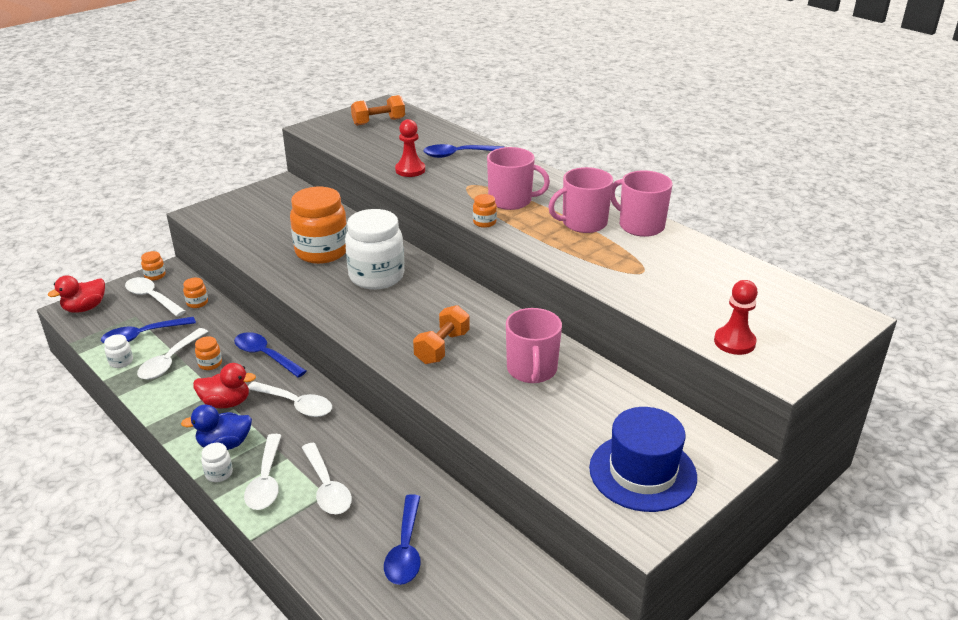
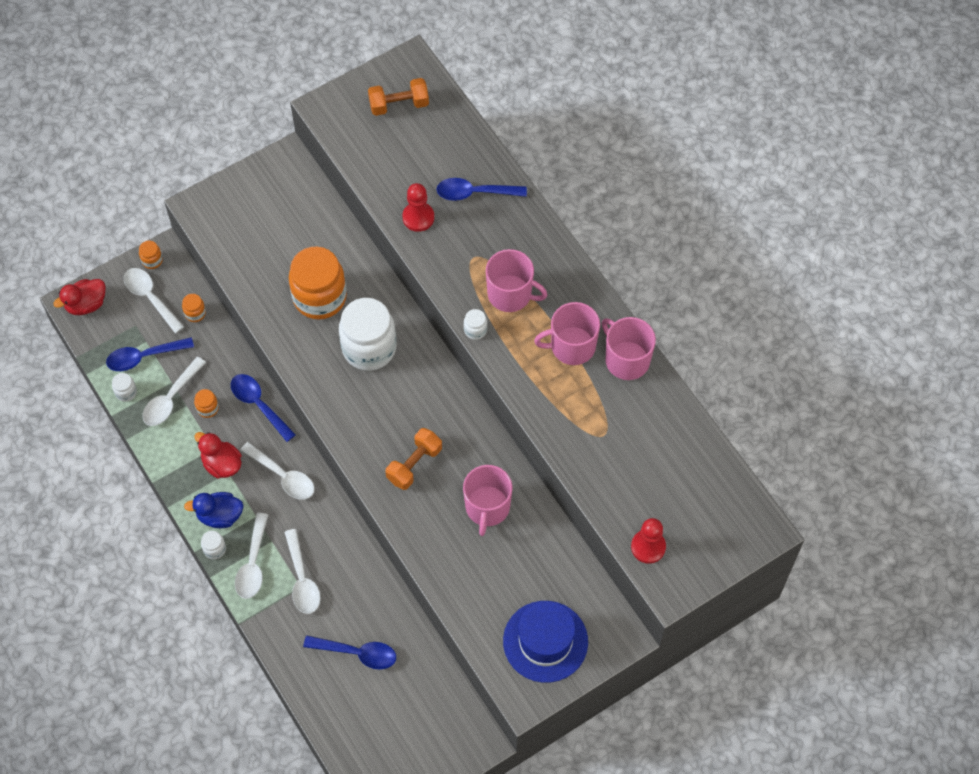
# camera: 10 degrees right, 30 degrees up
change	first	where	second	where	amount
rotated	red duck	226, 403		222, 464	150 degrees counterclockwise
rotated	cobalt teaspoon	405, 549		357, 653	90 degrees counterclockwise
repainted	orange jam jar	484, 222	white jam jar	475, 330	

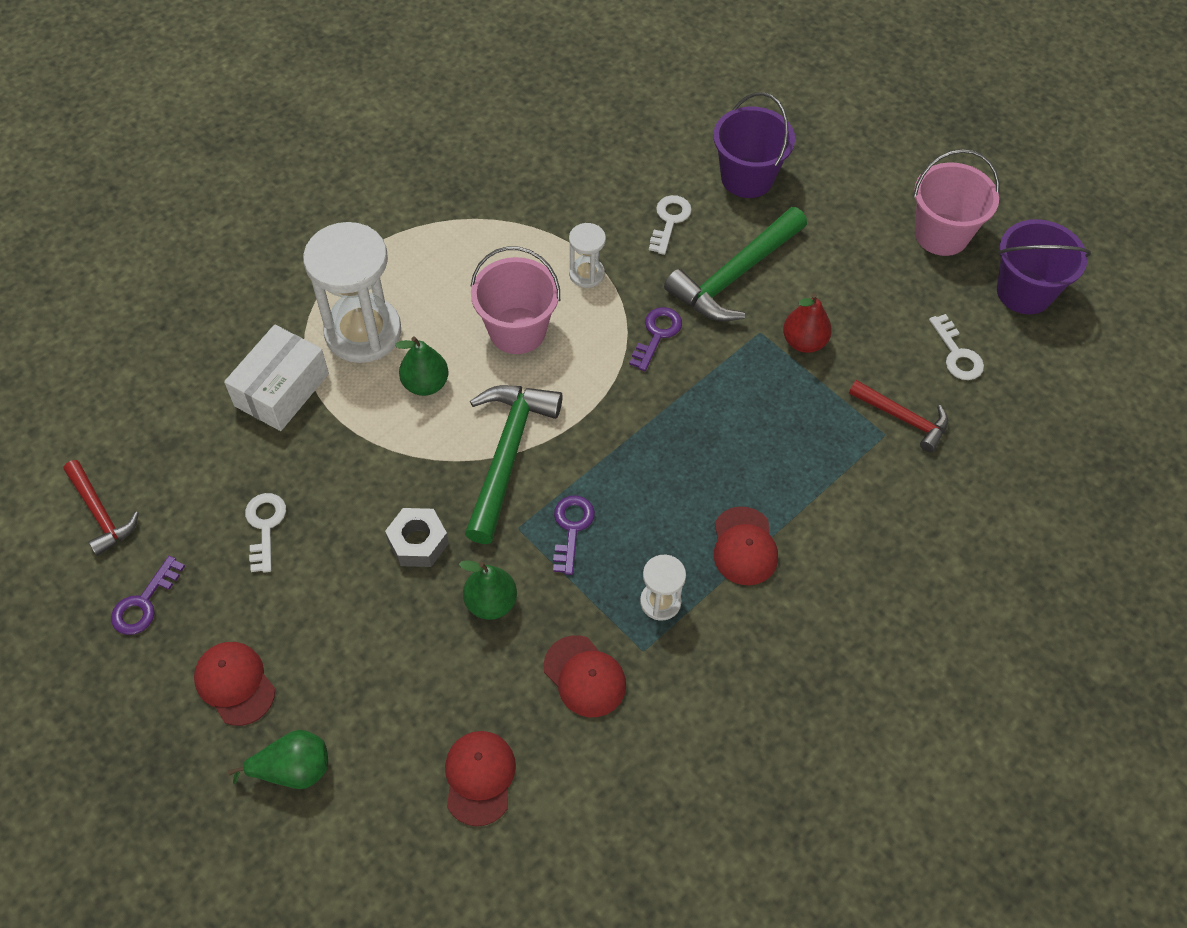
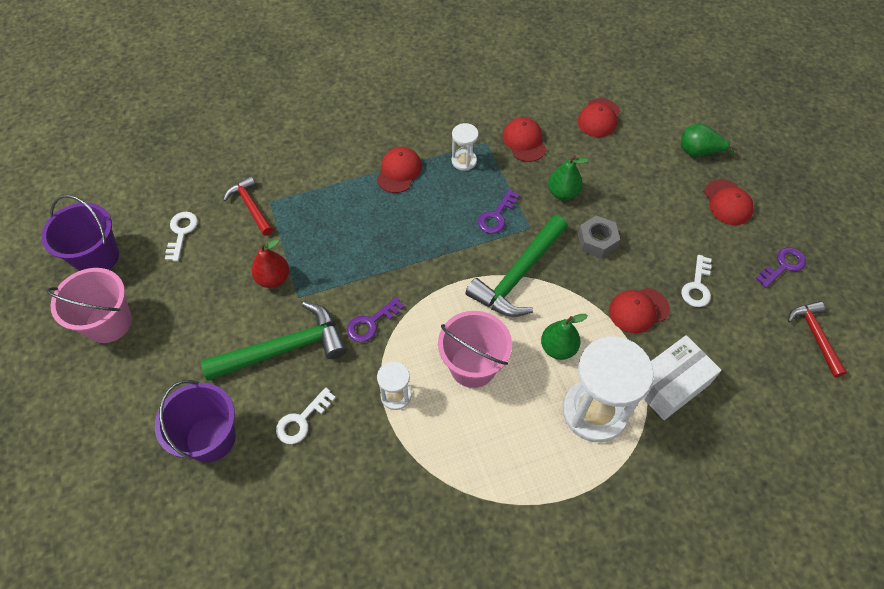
# camera: 155 degrees left, 0 degrees up
change	first	where	second	where	amount
new			red peaked cap	638, 310	

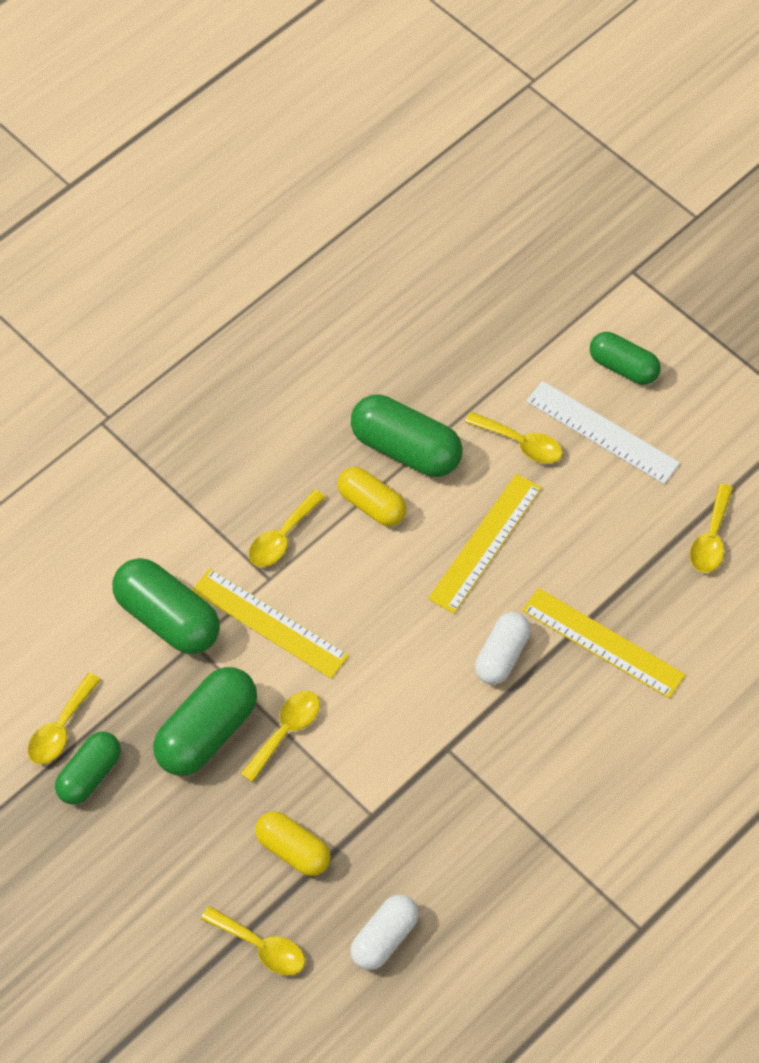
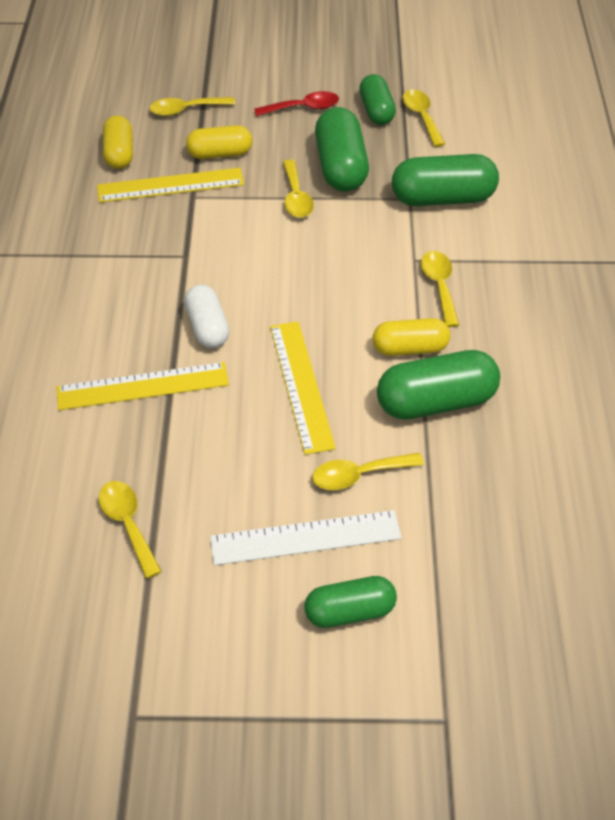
# camera: 135 degrees right, 10 degrees down
change	first	where	second	where	amount
shifted	yellow measuring stick	269, 623		170, 185	
repainted	white capsule	384, 938	yellow capsule	119, 153	
new			red teaspoon	303, 108	

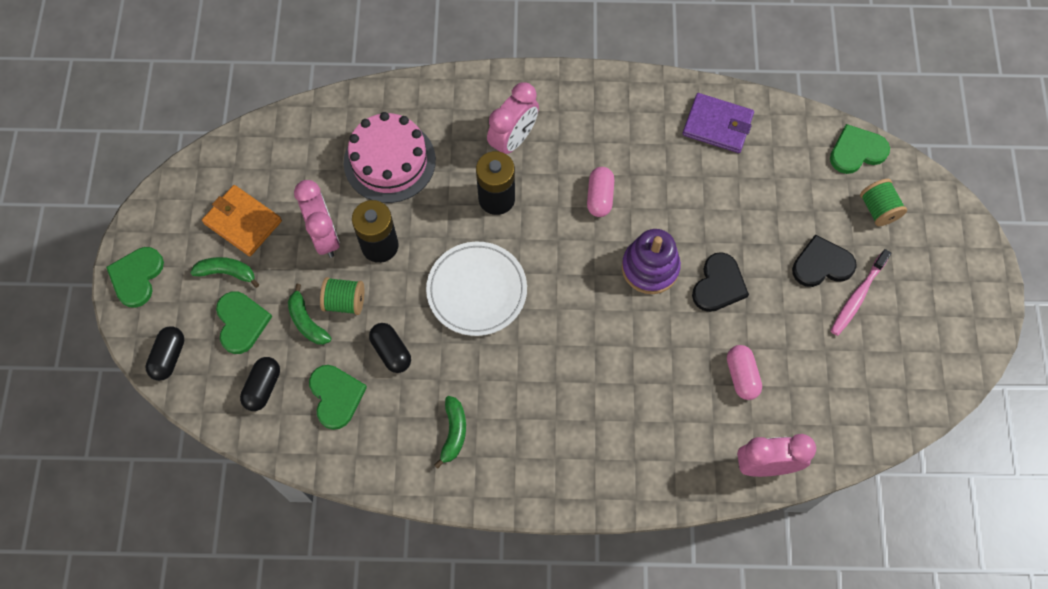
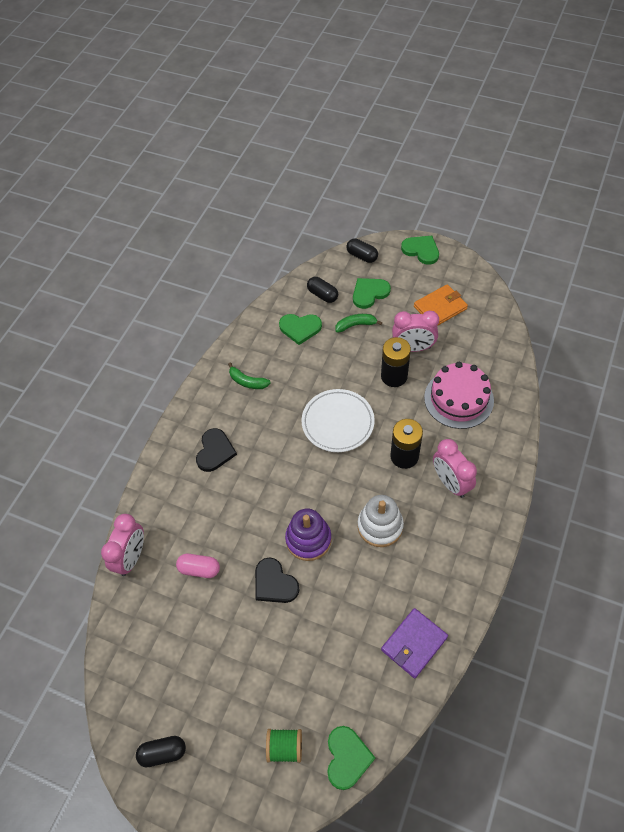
# camera: 115 degrees right, 10 degrees down
change	first	where	second	where	amount
shifted	black capsule	391, 351		163, 753	
shifted	black heart shape	822, 264		215, 451	
rotated	emerald heart shape	241, 322		369, 293	135 degrees clockwise
swapped	rosy capsule	600, 197	white stacking rings	380, 526	
gone	emerald banana fruit	227, 272			
gone	emerald reel of thread	345, 302			
gone	rosy dental brush	857, 296			

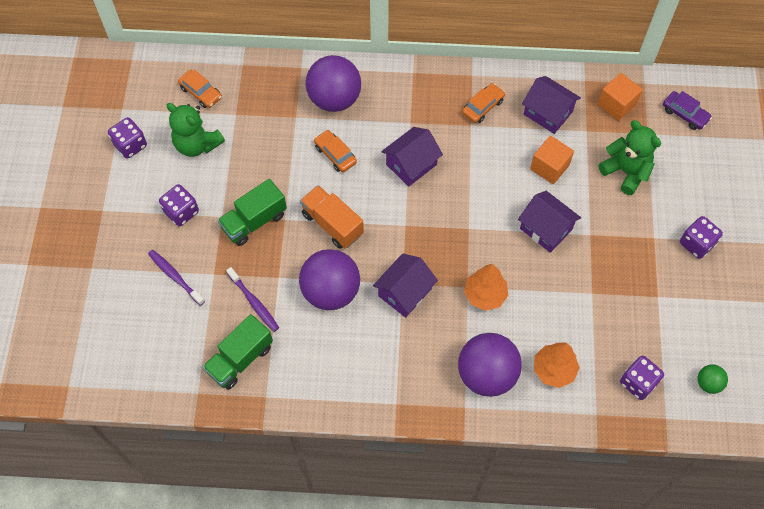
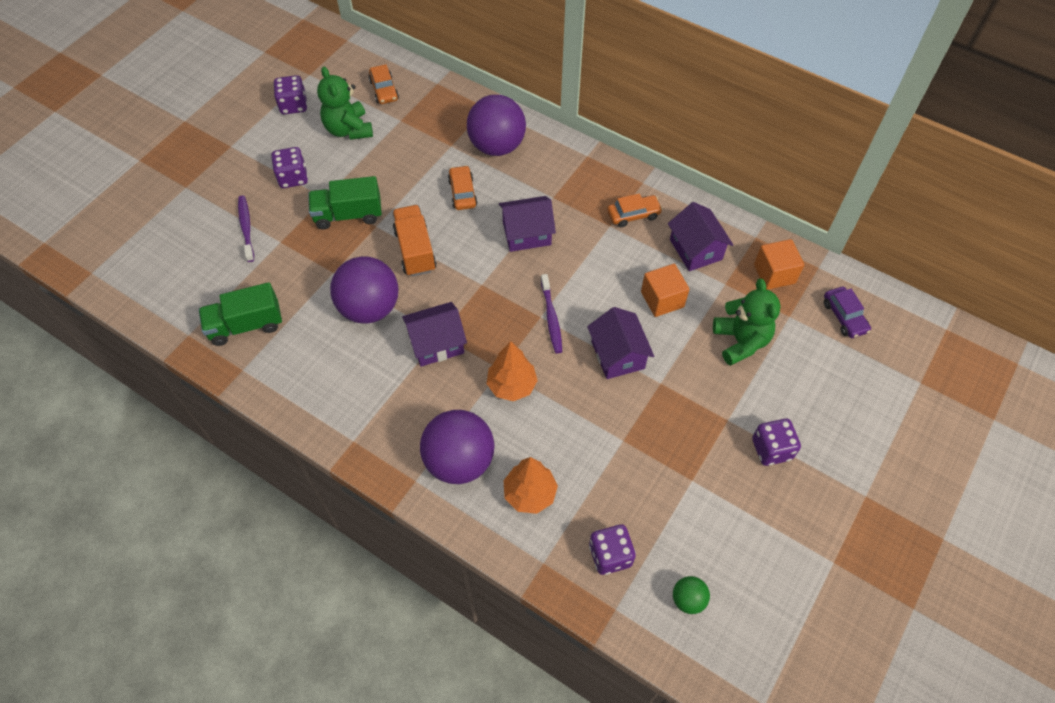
# camera: 30 degrees right, 5 degrees down
change	first	where	second	where	amount
shifted	royal purple dental brush	254, 302		551, 318	

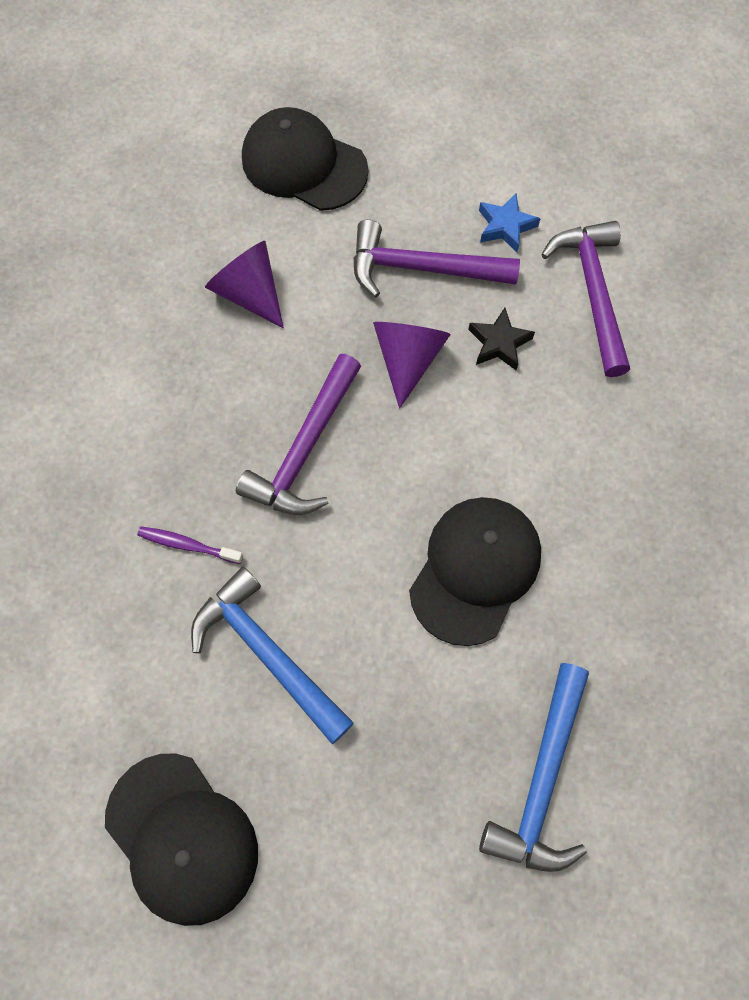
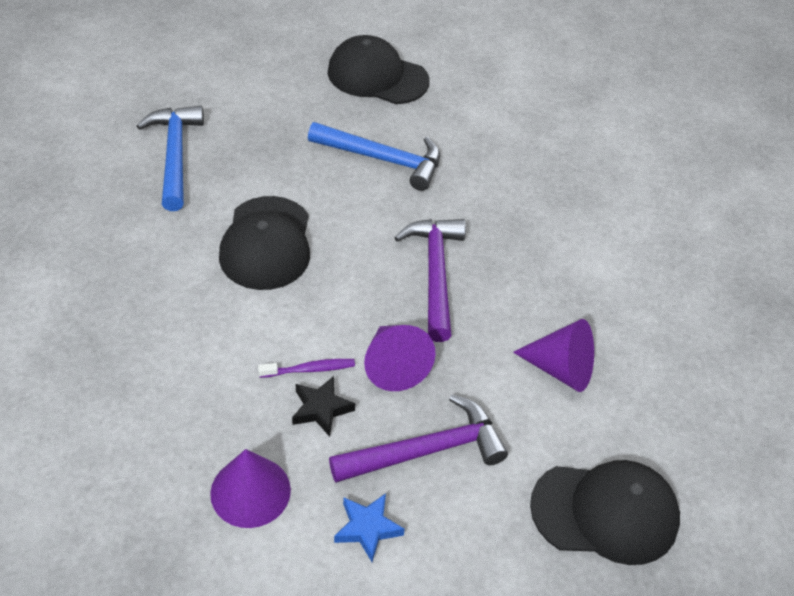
# camera: 150 degrees right, 20 degrees down
change	first	where	second	where	amount
swapped	royal purple hammer	592, 293	royal purple cone	250, 491	
shifted	royal purple dental brush	187, 545		310, 369	

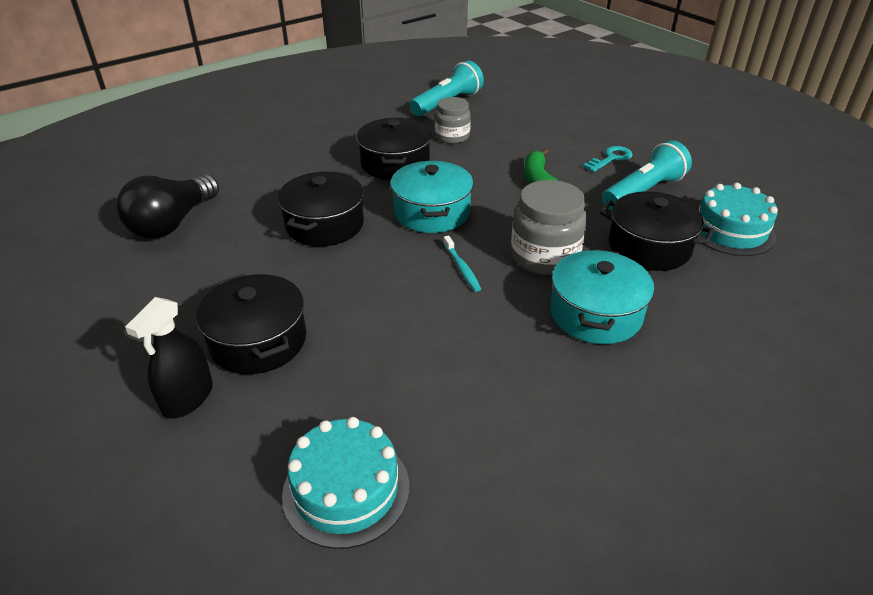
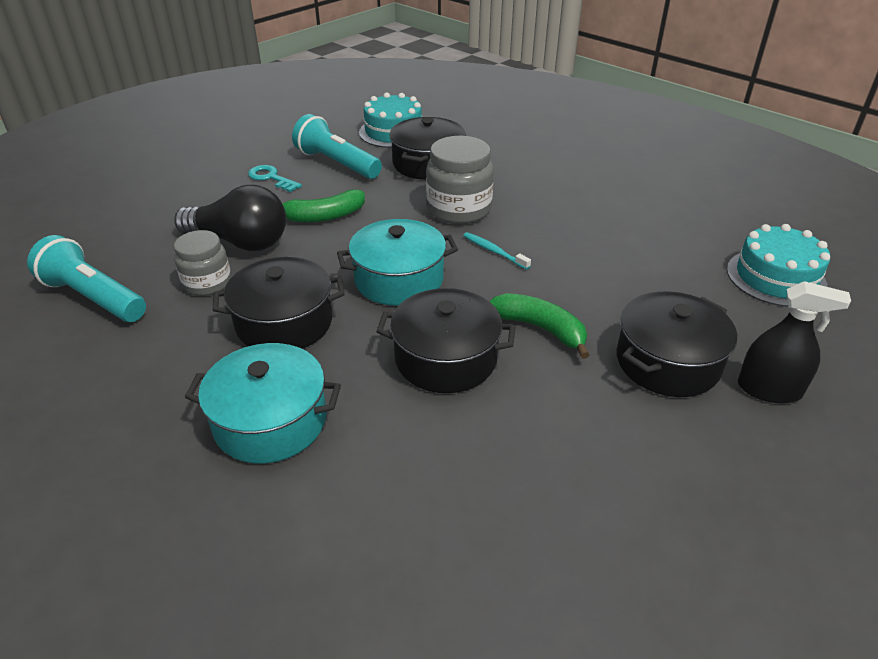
# camera: 100 degrees left, 0 degrees up
change	first	where	second	where	amount
shifted	black light bulb	173, 223		240, 242	
shifted	teal cooking pot	595, 314		270, 421	
rotated	teal dental brush	462, 268		494, 251	105 degrees counterclockwise
new			emerald banana fruit	540, 328	

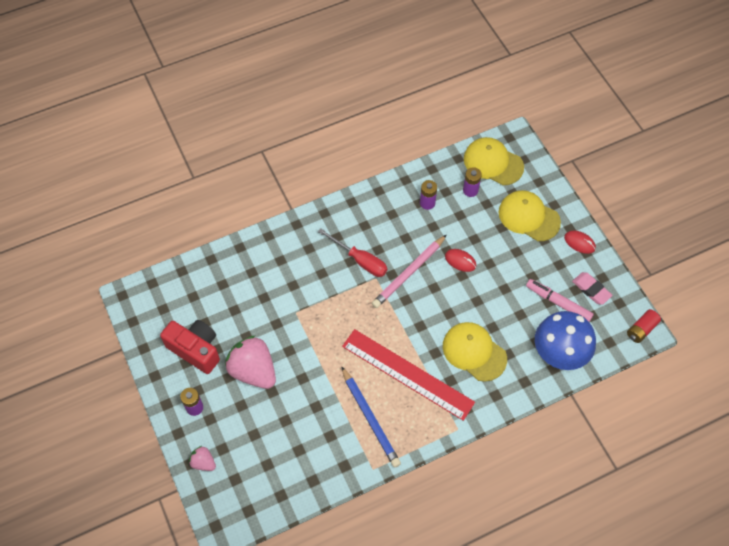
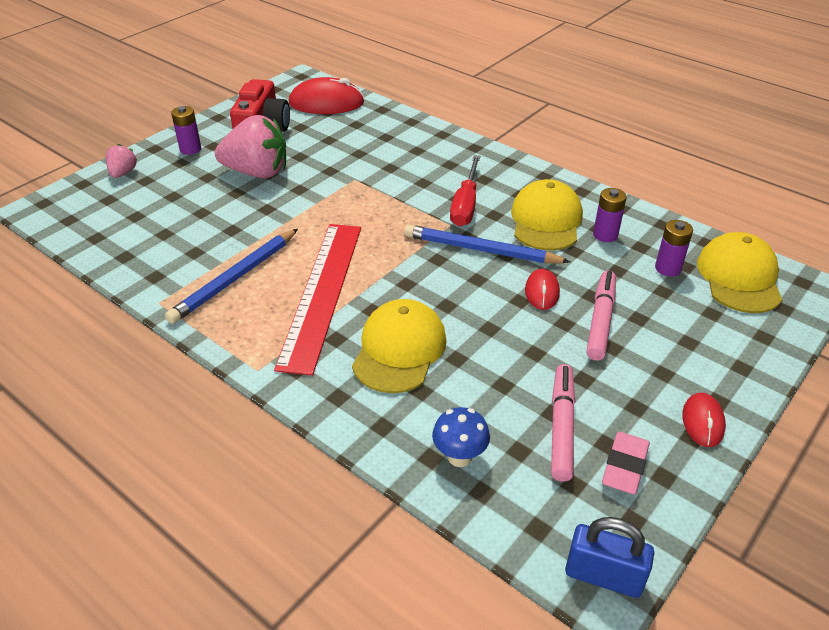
# camera: 65 degrees right, 20 degrees down
change	first	where	second	where	amount
rotated	rosy strawberry	253, 371		257, 172	75 degrees clockwise
new			red mouse	326, 103	
repainted	rosy lead pencil	409, 273	cobalt lead pencil	481, 250	
scaled	cobalt toadstool	558, 355		459, 457	x0.49
shifted	yellow peaked cap	528, 217		546, 220	
swapped	red power cell	641, 329	cobalt padlock	603, 576	
new			rosy marker pen	601, 320	

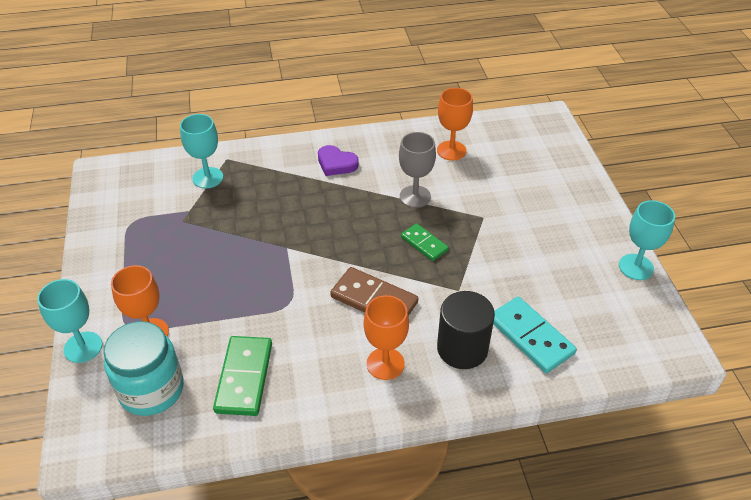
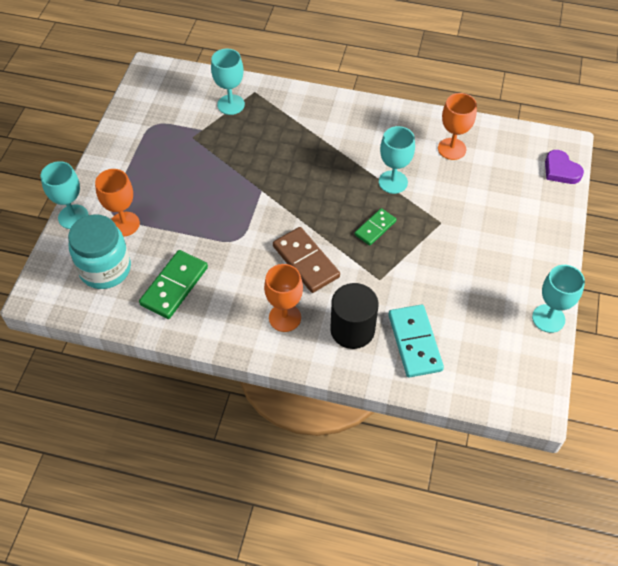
# camera: 25 degrees right, 10 degrees up
change	first	where	second	where	amount
rotated	emerald domino tile	424, 243		375, 228	60 degrees clockwise
repainted	ash-grey chalice	415, 196	teal chalice	393, 182	
shifted	royal purple heart shape	336, 163		561, 170	

